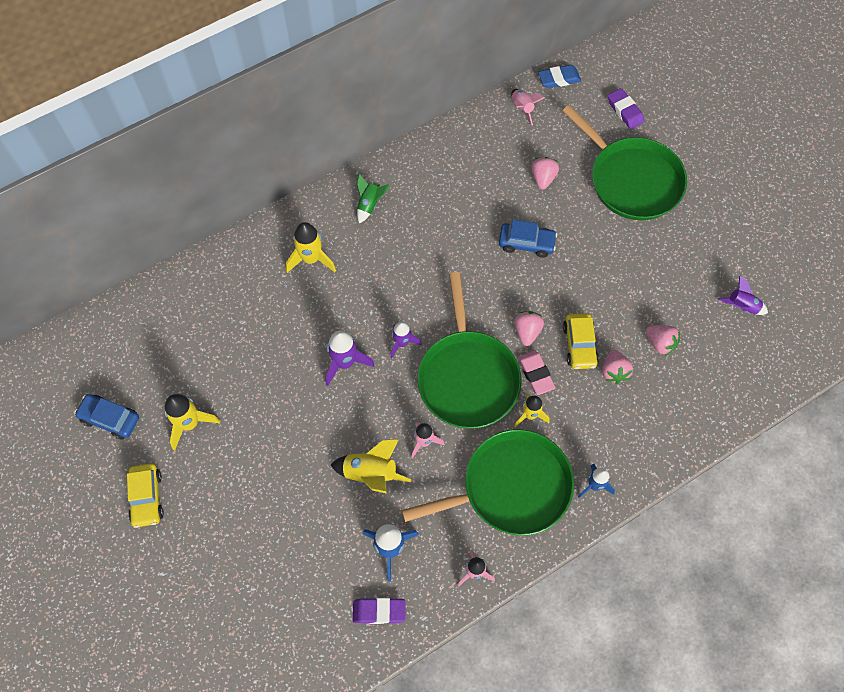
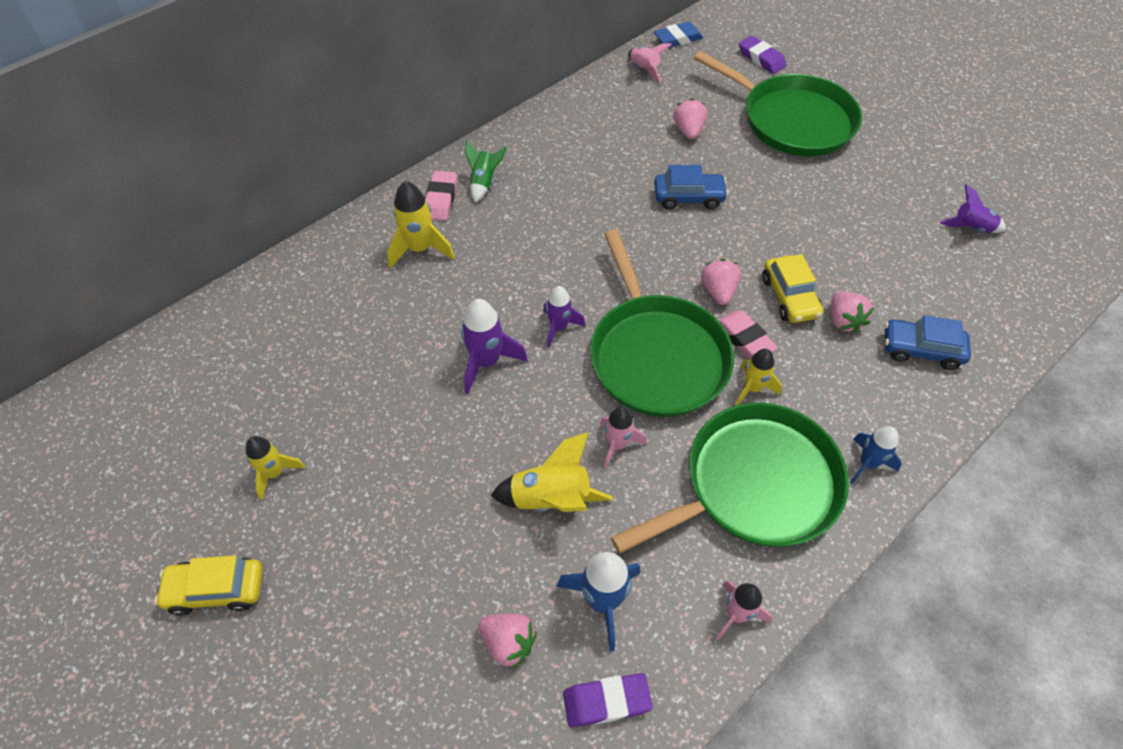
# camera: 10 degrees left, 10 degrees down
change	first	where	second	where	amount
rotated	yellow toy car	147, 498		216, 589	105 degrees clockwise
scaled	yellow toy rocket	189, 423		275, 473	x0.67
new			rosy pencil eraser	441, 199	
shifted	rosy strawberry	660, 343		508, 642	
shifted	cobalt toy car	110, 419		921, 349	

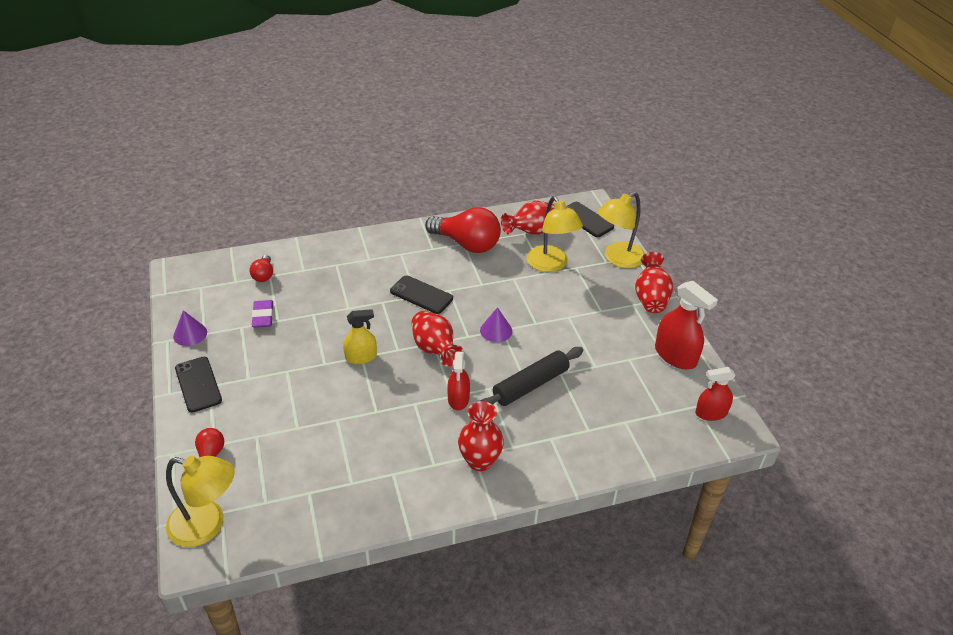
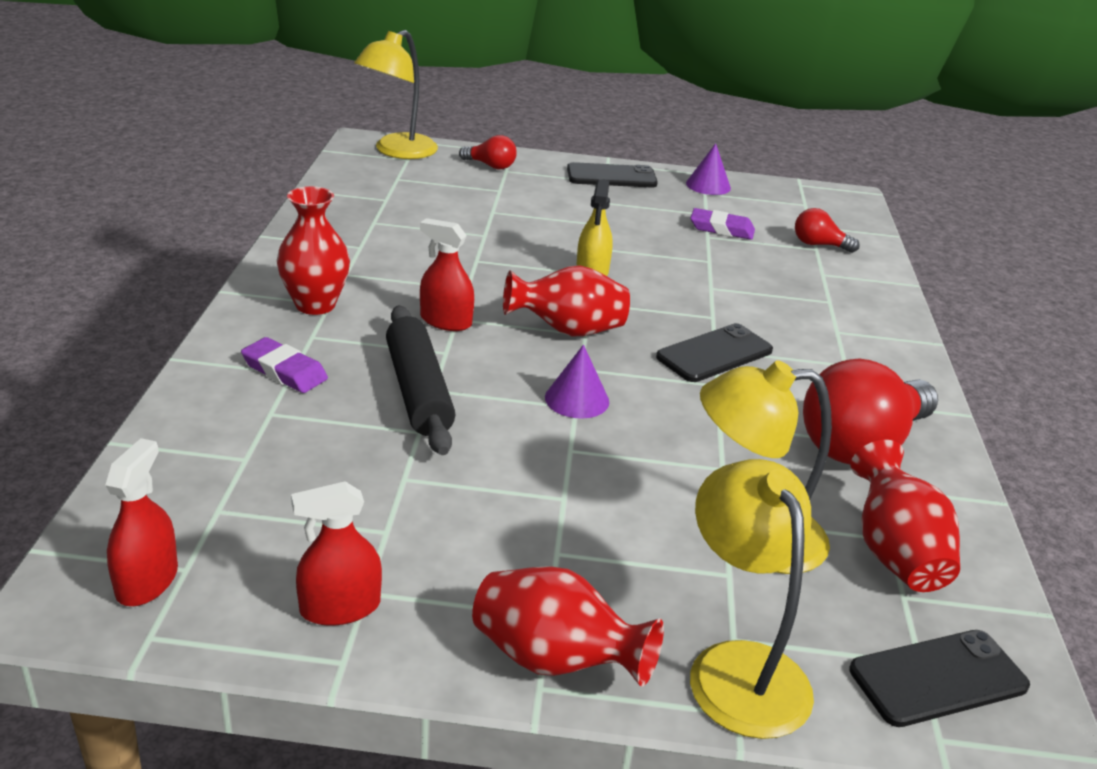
# camera: 110 degrees right, 10 degrees down
change	first	where	second	where	amount
new			royal purple pencil eraser	284, 371	
scaled	red sprayer	675, 355		340, 607	x0.65

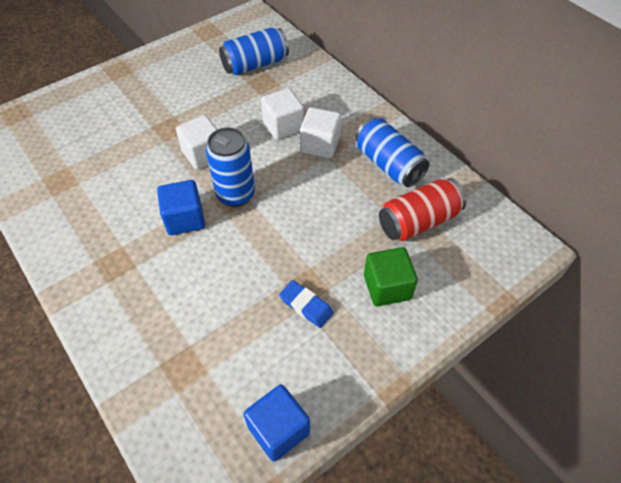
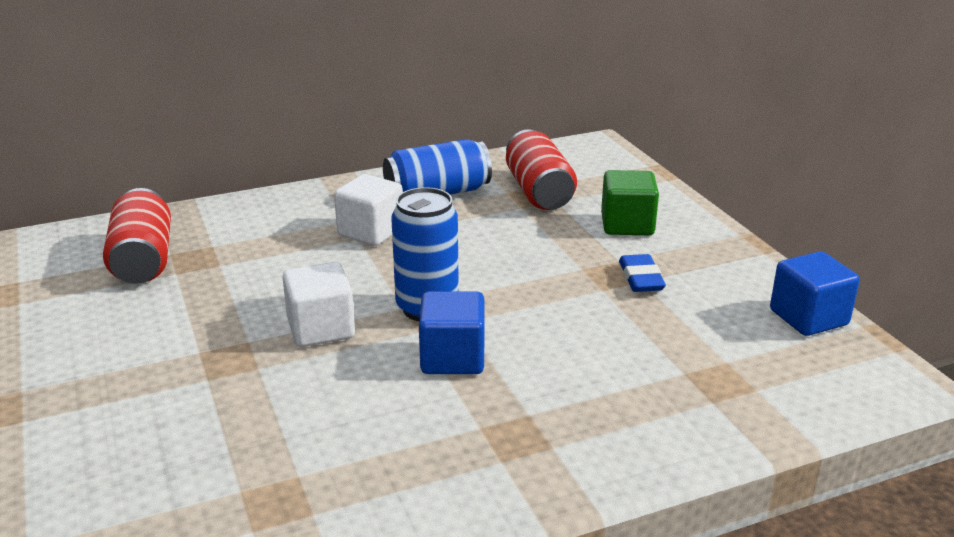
# camera: 75 degrees left, 25 degrees down
change	first	where	second	where	amount
repainted	cobalt tin	255, 64	red tin	143, 260	
rotated	cobalt pencil eraser	306, 305		640, 278	60 degrees counterclockwise
gone	white solid cube	283, 126			

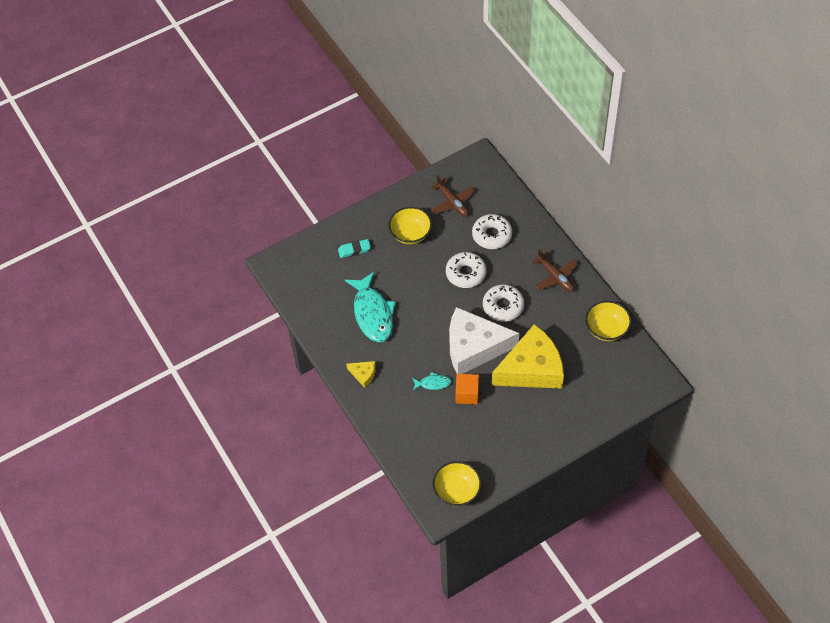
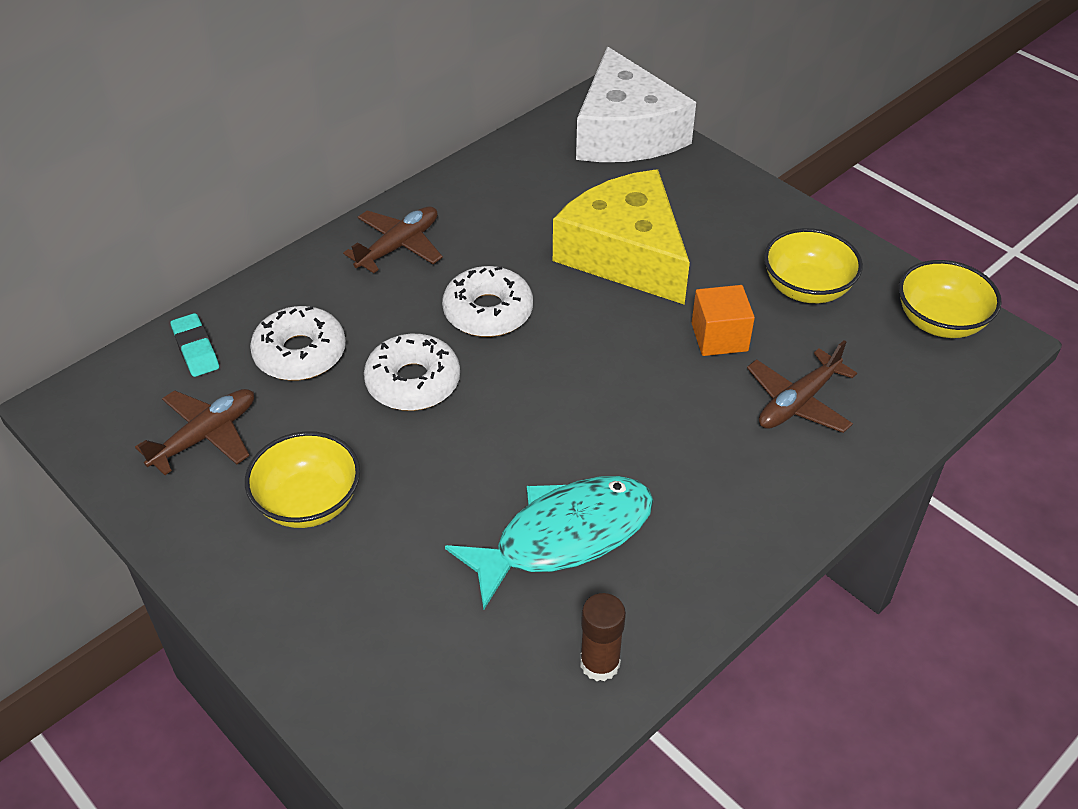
# camera: 105 degrees left, 10 degrees down
change	first	where	second	where	amount
shifted	teal pencil eraser	354, 250		195, 349	
shifted	white piece of cheese	474, 347		625, 133	
new			brown glue	600, 663	
new			brown toy plane	797, 402	
shifted	yellow serving bowl	606, 329		806, 288	
gone	yellow piece of cheese	363, 374			
gone	teal fish	433, 383			

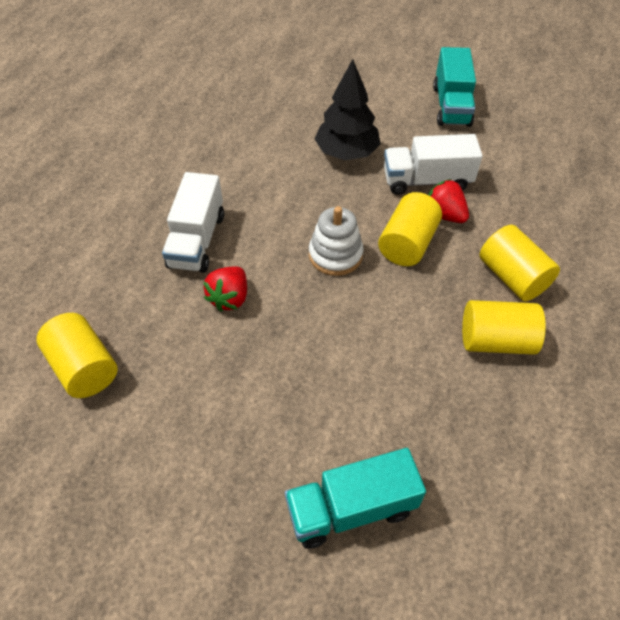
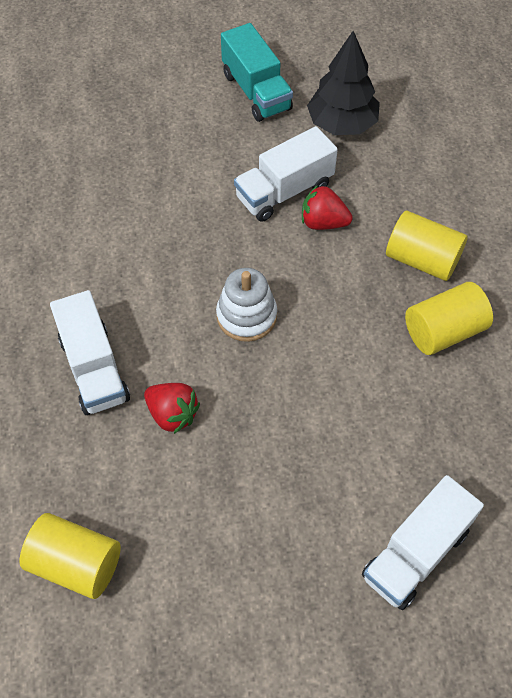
# camera: 30 degrees left, 5 degrees up
change	first	where	second	where	amount
rotated	red strawberry	229, 298		172, 414	45 degrees counterclockwise
shifted	black fir tree	346, 153		342, 124	
repainted	teal truck	351, 508	white truck	416, 553	
gone	yellow cylinder shape	407, 244			

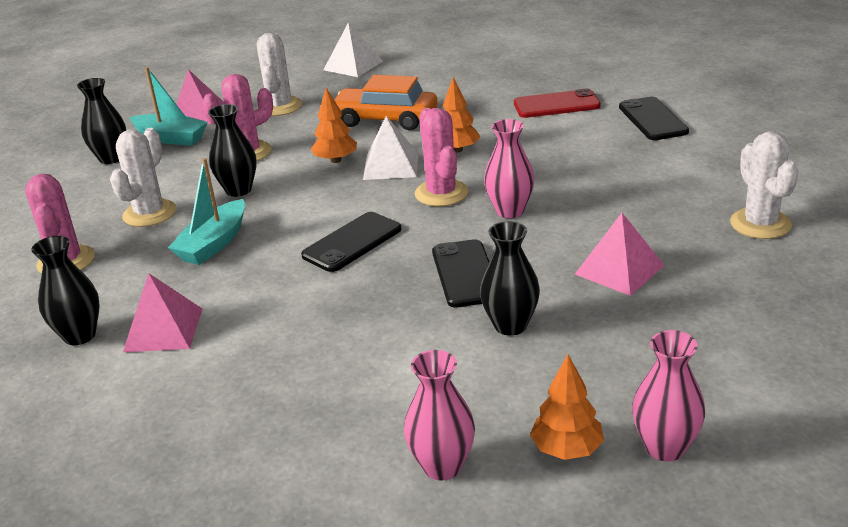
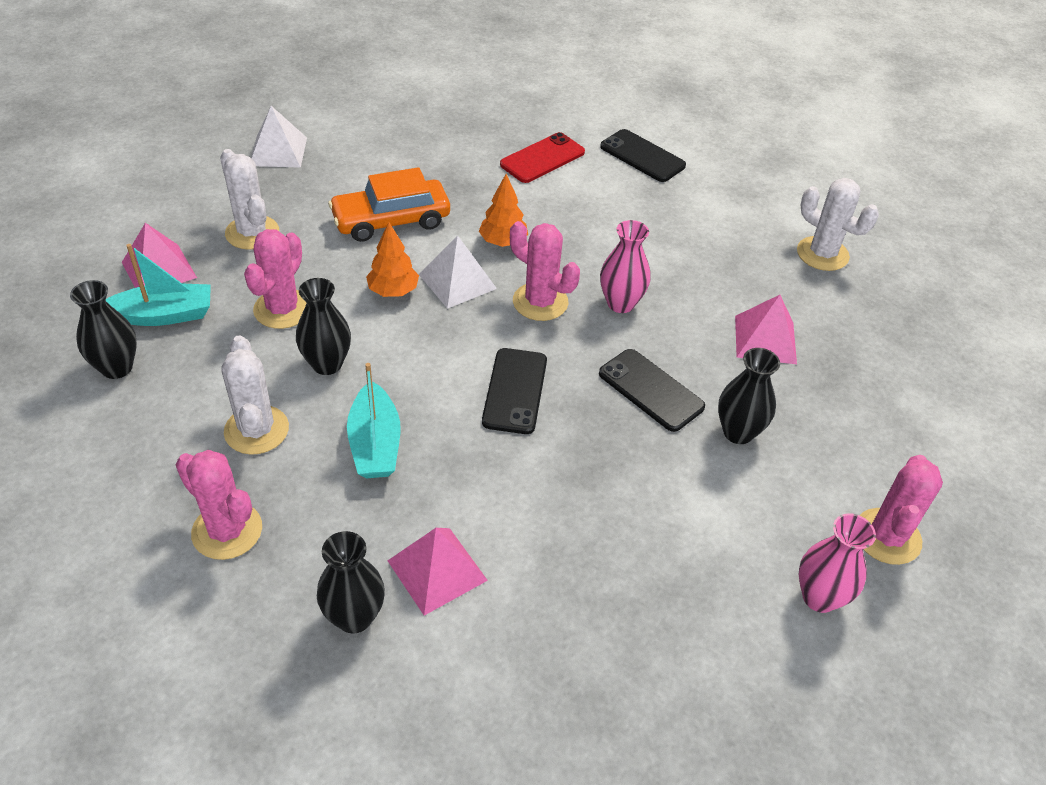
# camera: 40 degrees left, 15 degrees up
change	first	where	second	where	amount
swapped	orange fir tree	567, 450	rosy cactus	887, 536	
gone	rosy tall vase	665, 447			

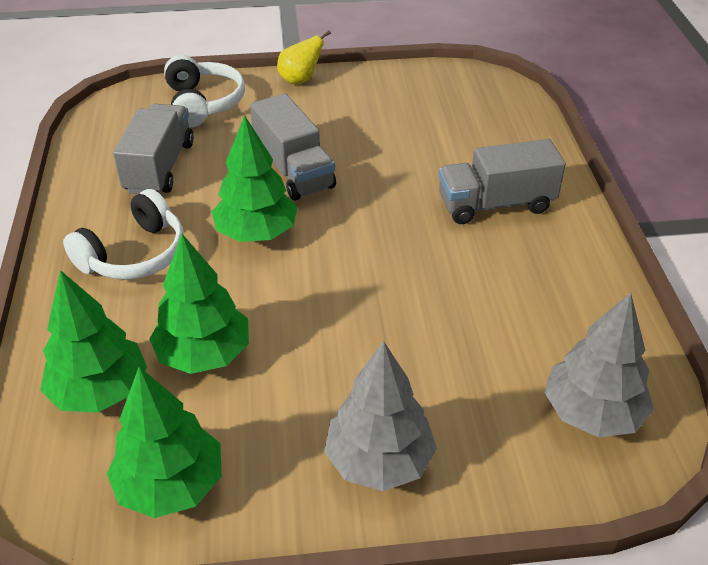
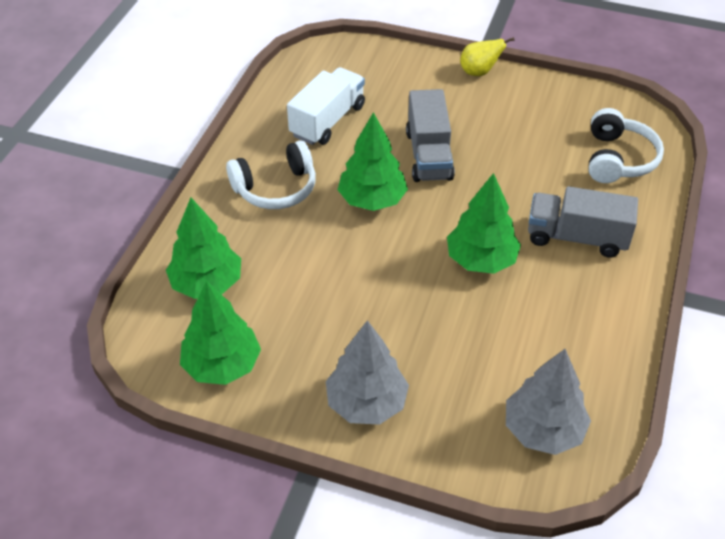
# camera: 25 degrees right, 5 degrees up
change	first	where	second	where	amount
repainted	ash-grey truck	159, 167	white truck	327, 121	
shifted	emerald fir tree	204, 354		481, 260	
shifted	white headset	203, 103		618, 159	

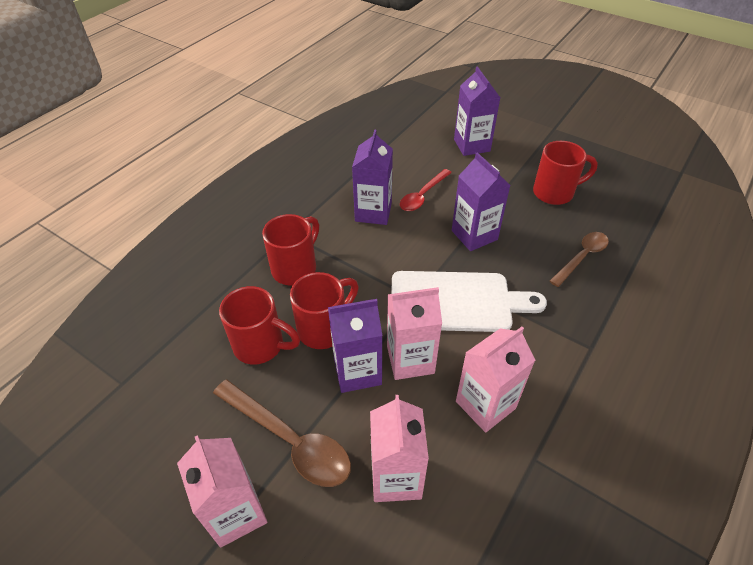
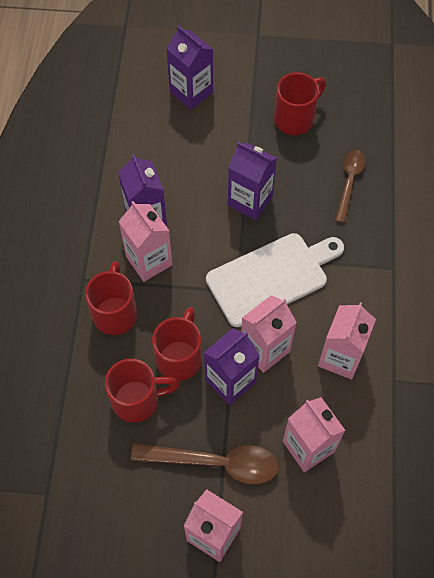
# camera: 30 degrees left, 15 degrees up
change	first	where	second	where	amount
new			rosy carton	149, 261	
gone	red teaspoon	422, 195			

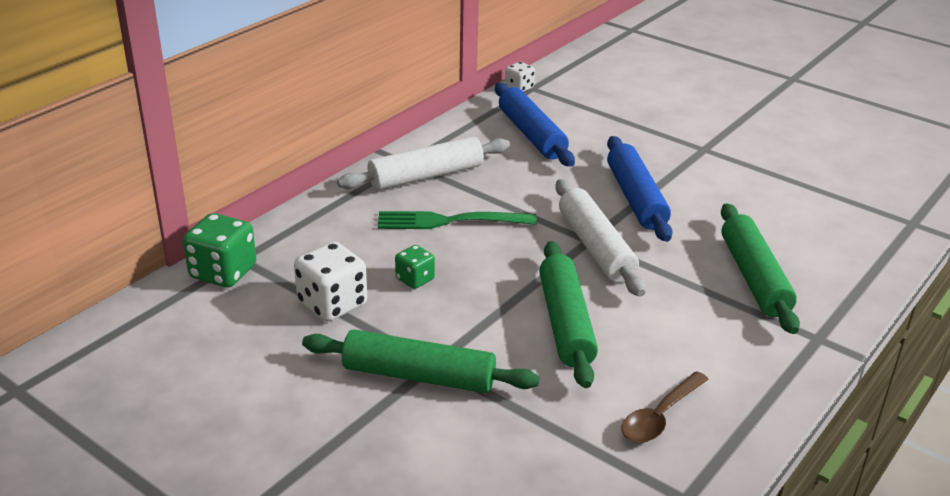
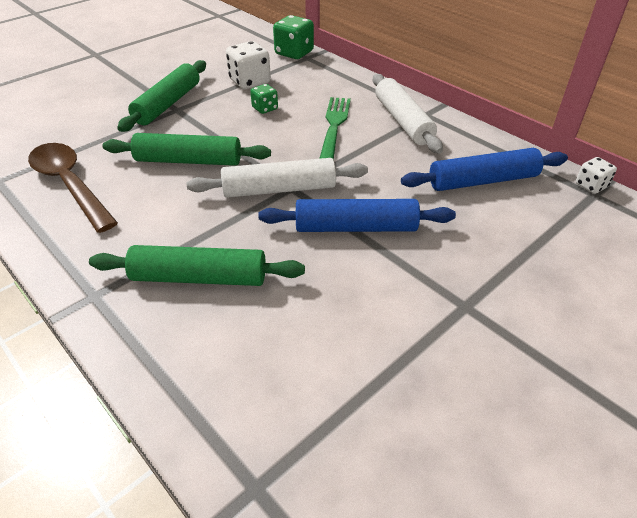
# camera: 100 degrees right, 10 degrees up
change	first	where	second	where	amount
scaled	brown teaspoon	660, 416		70, 185	x1.66

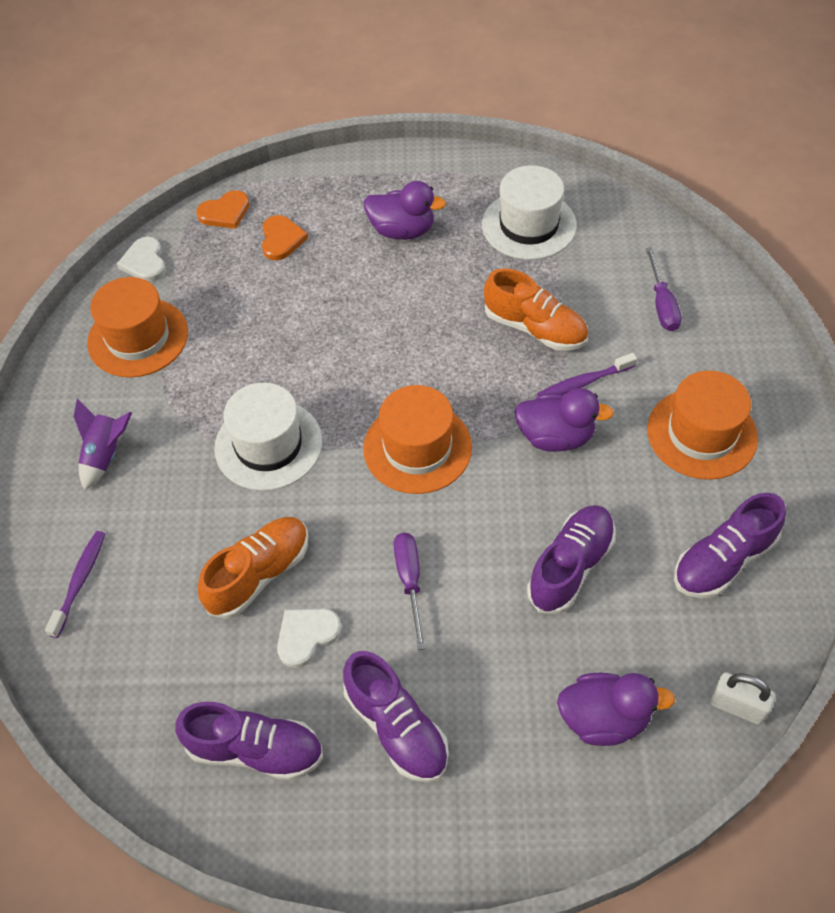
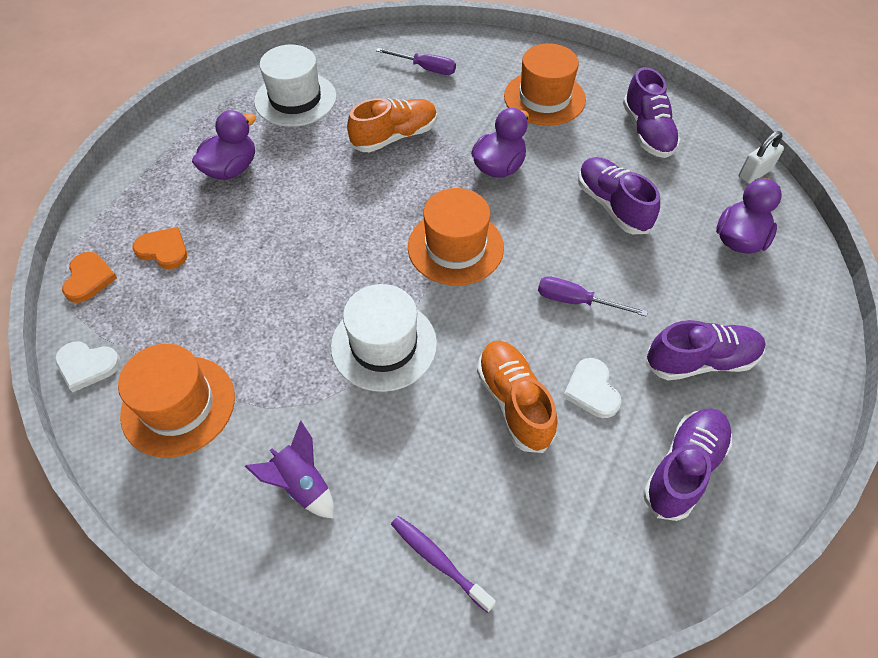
# camera: 65 degrees left, 0 degrees up
change	first	where	second	where	amount
gone	royal purple dental brush	583, 382			

